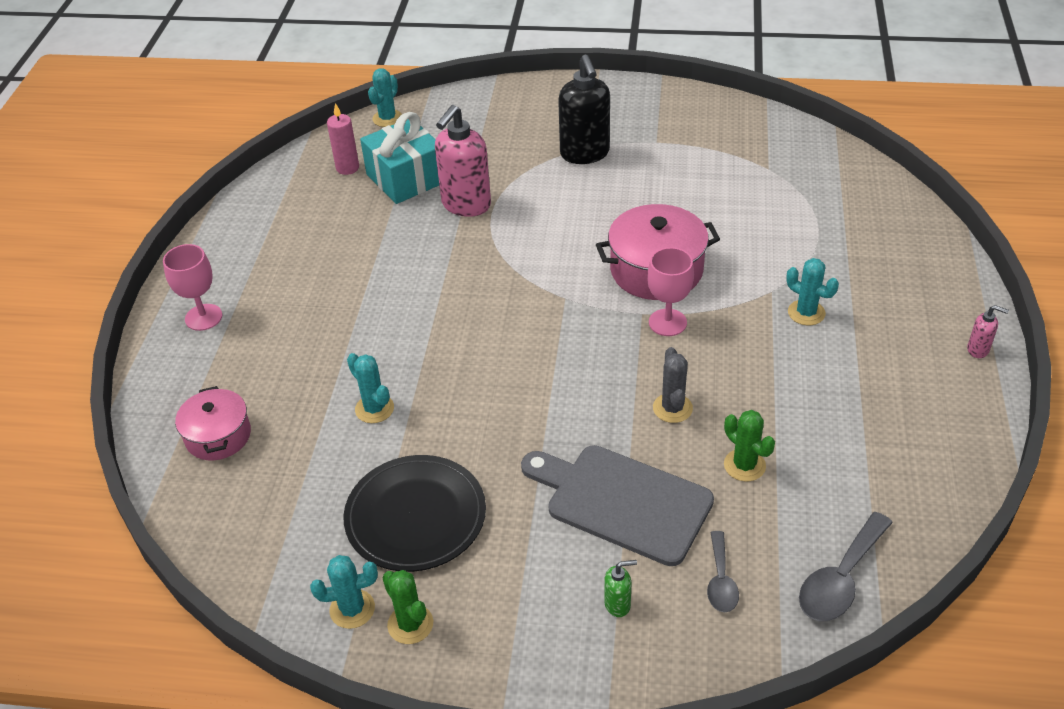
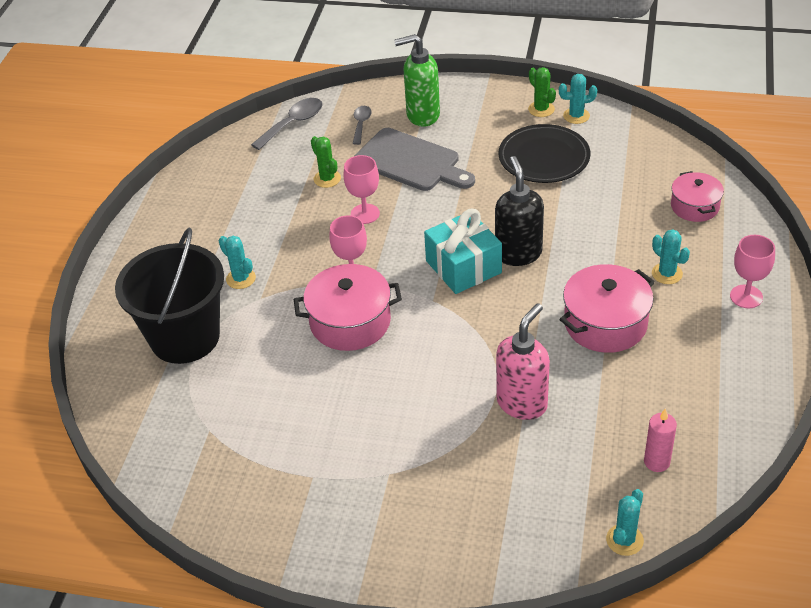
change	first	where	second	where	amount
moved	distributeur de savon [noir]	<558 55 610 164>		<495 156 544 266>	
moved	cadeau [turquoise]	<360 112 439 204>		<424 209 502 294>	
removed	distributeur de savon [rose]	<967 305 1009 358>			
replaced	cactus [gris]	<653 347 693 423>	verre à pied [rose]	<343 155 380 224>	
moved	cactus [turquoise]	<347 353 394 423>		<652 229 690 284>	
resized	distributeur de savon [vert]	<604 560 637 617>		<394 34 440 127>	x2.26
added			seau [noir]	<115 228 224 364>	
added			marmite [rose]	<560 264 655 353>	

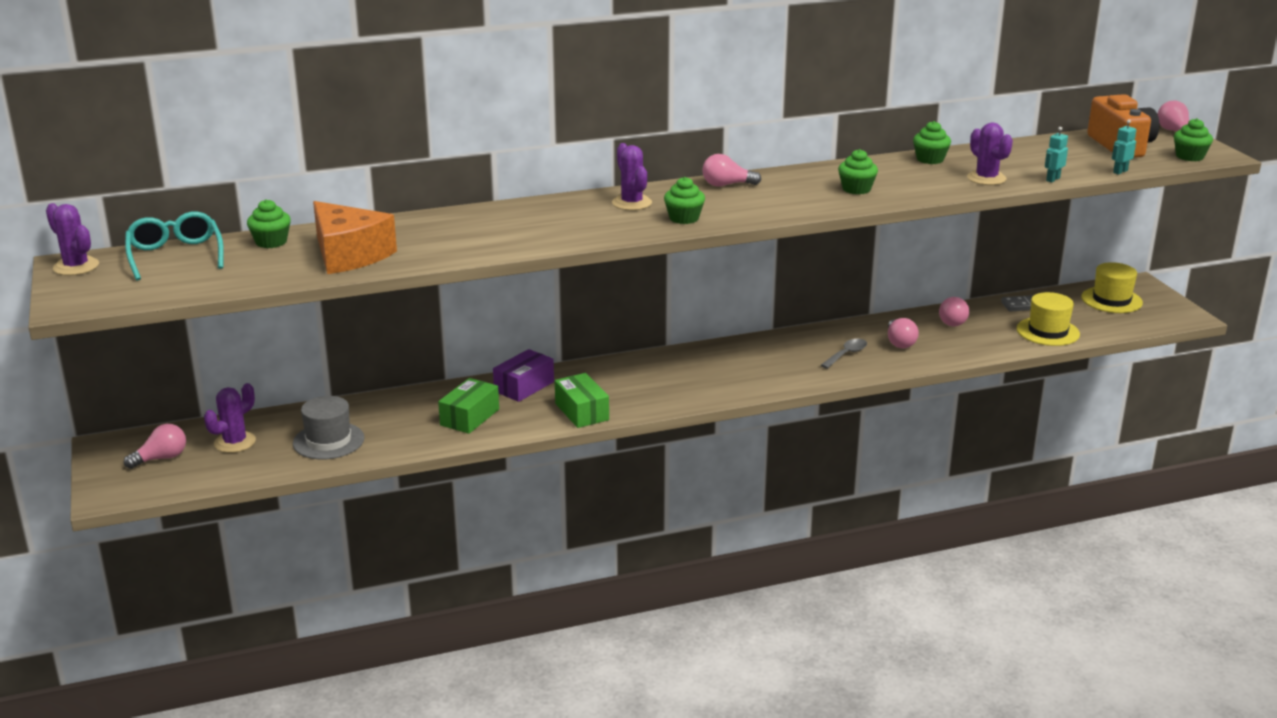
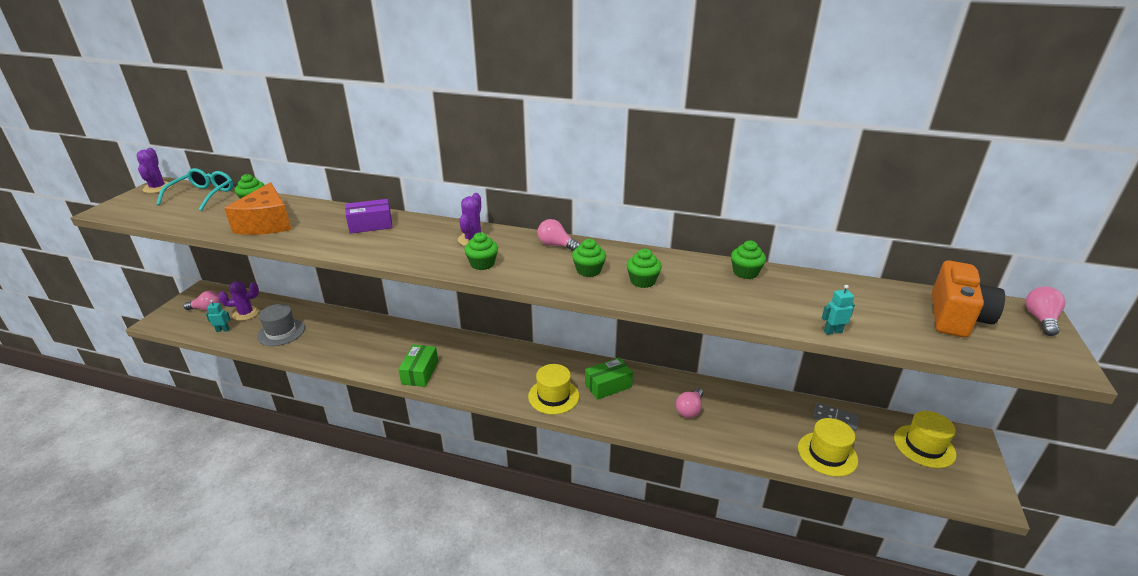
change	first	where	second	where	amount
moved	muffin [vert]	<1174 118 1213 161>		<572 239 606 277>	
moved	robot [turquoise]	<1112 120 1136 175>		<206 300 231 332>	
removed	cactus [violet]	<967 123 1013 185>			
removed	ampoule [rose]	<939 297 969 326>			
removed	cuillère [gris]	<821 339 867 369>			
moved	boîte [violet]	<493 349 554 402>		<345 199 392 234>	
moved	boîte [vert]	<438 378 499 434>		<585 357 633 400>	
added			chapeau [jaune]	<528 364 579 415>	

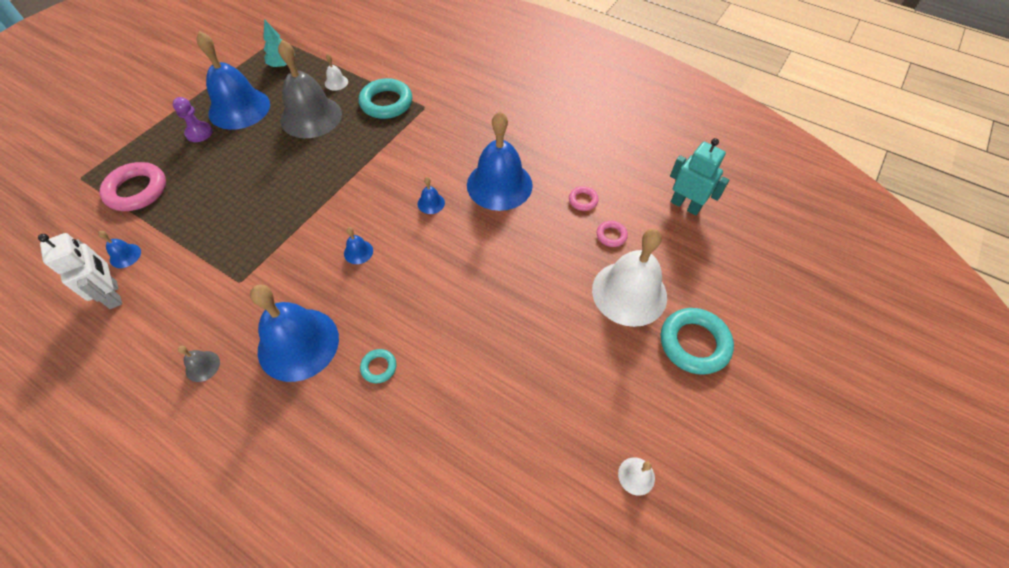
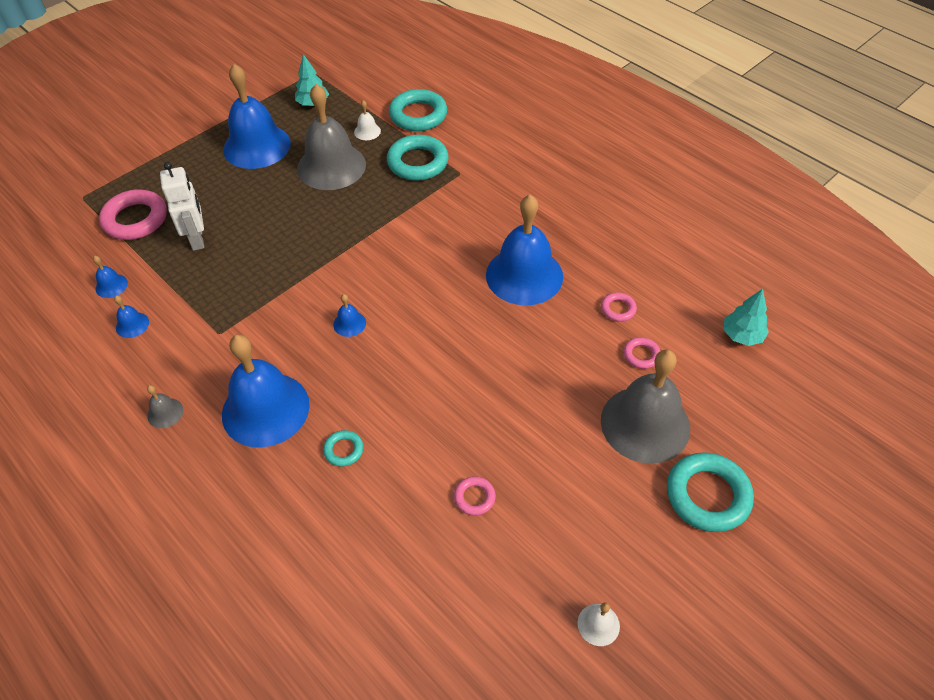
change	first	where	second	where	amount
removed	pion [violet]	<173 97 213 142>			
replaced	robot [turquoise]	<670 138 729 215>	arbre [turquoise]	<723 289 769 346>	
moved	cloche [bleu]	<418 177 445 214>		<114 295 149 338>	
recoloured	cloche [blanc]	<592 229 667 327>	cloche [gris]	<601 350 690 464>	
moved	robot [blanc]	<38 233 122 309>		<160 162 204 251>	
added			anneau [turquoise]	<389 89 447 131>	
added			anneau [rose]	<454 476 496 515>	

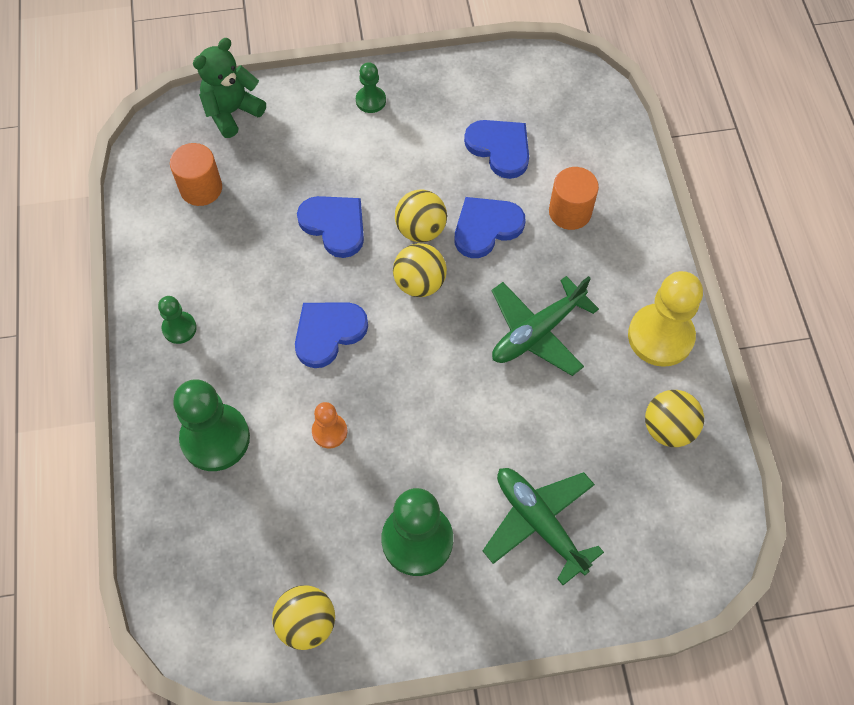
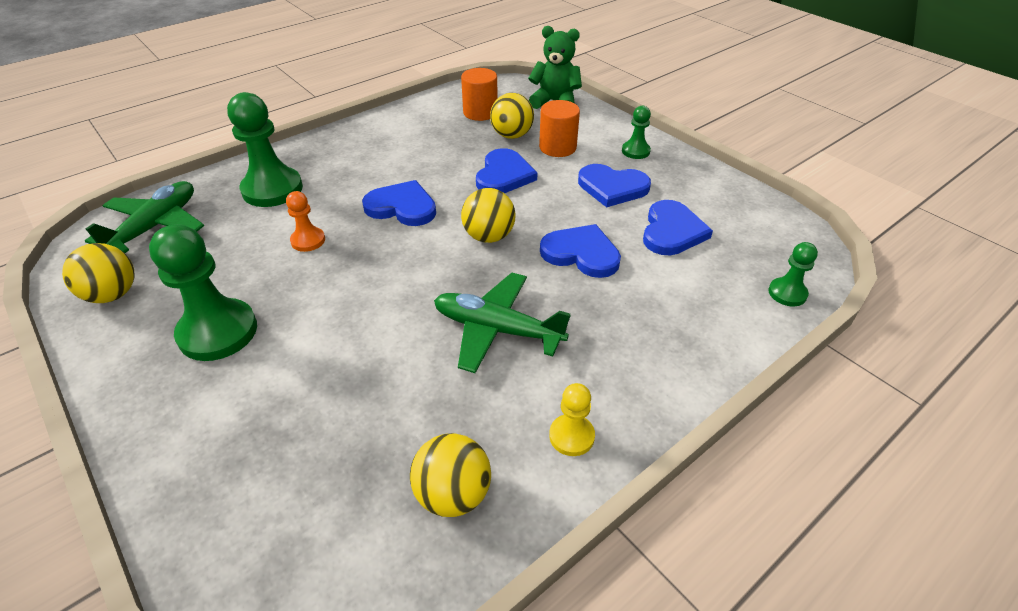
change	first	where	second	where	amount
moved	cylindre [orange]	<549 167 599 230>		<539 100 580 157>	
moved	balle [jaune]	<395 190 447 242>		<490 93 534 139>	
resized	pion [jaune]	<628 271 703 367>		<549 383 595 456>	x0.52
moved	pion [vert]	<158 296 197 344>		<768 242 818 306>	
moved	avion [vert]	<483 468 604 585>		<85 181 204 253>	
added			cœur [bleu]	<578 164 651 207>	

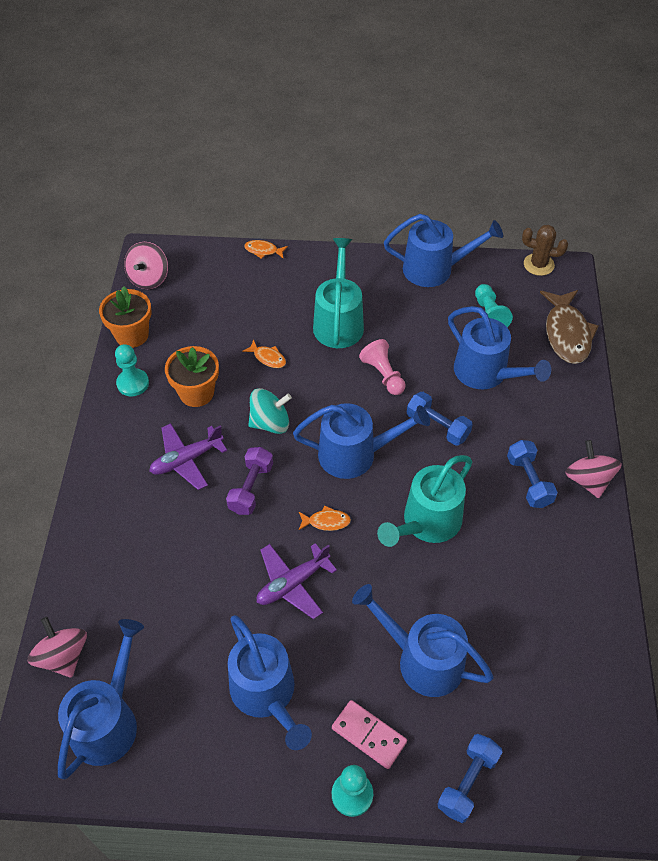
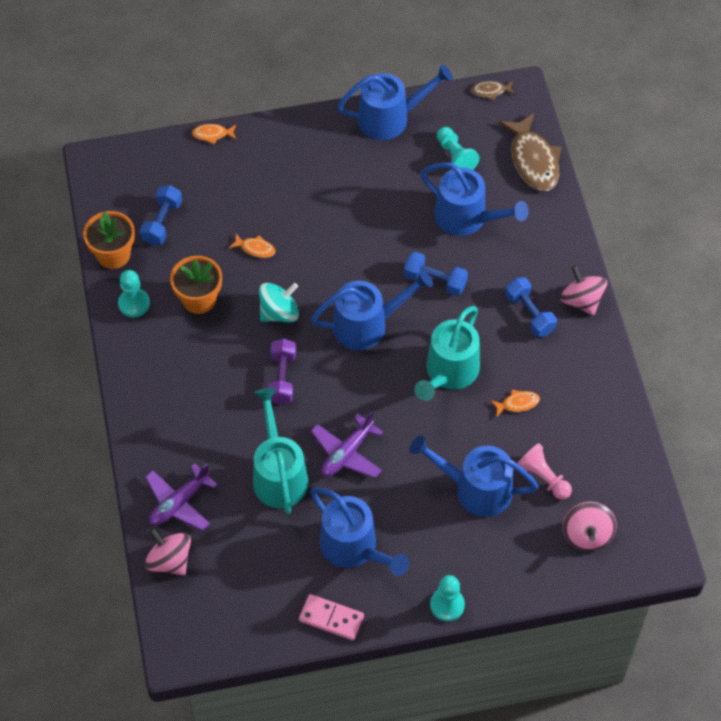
change	first	where	second	where	amount
replaced	cactus [marron]	<522 225 568 276>	poisson [marron]	<471 81 515 101>	
moved	arrosoir [turquoise]	<313 238 364 348>		<253 388 309 514>	
moved	toupie [rose]	<124 242 168 289>		<562 502 617 551>	
moved	pion [rose]	<359 339 406 395>		<517 443 572 500>	
moved	avion [violet]	<149 423 227 490>		<145 463 218 531>	
moved	poisson [orange]	<299 506 351 531>		<491 390 540 417>	
removed	arrosoir [bleu]	<58 619 144 779>			
moved	domino [rose]	<332 700 407 769>		<299 594 364 641>	
moved	haltère [bleu]	<437 734 502 823>		<140 185 182 245>	

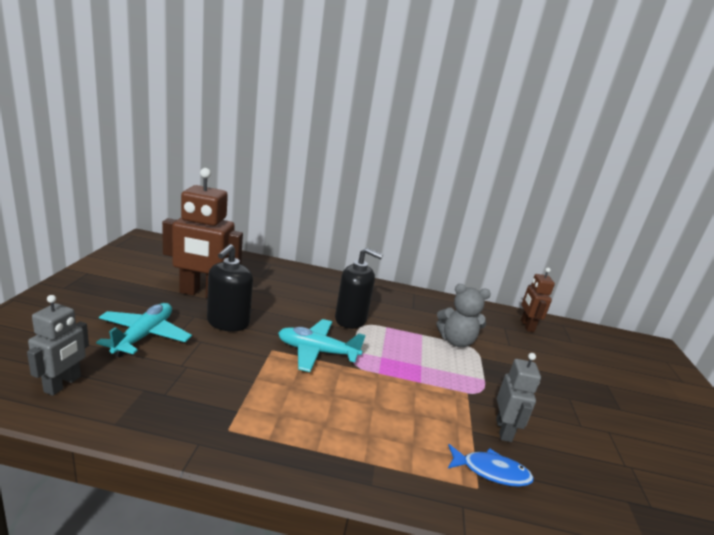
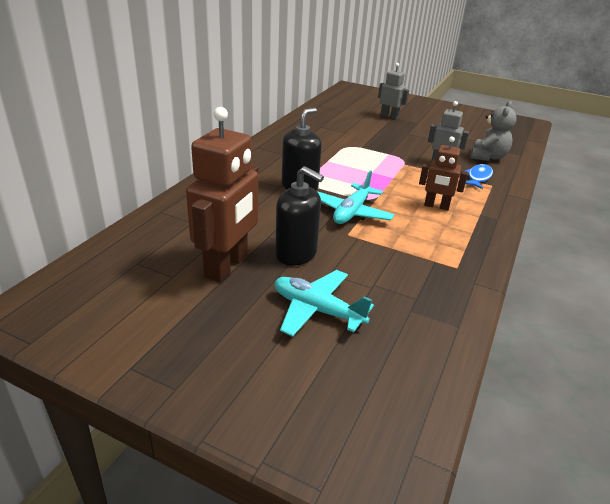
change	first	where	second	where	amount
moved	robot [marron]	<521 268 555 332>		<419 136 468 210>	
moved	ours en peluche [gris]	<436 284 491 347>		<470 101 517 161>	
moved	robot [gris]	<27 295 89 396>		<378 63 409 120>	

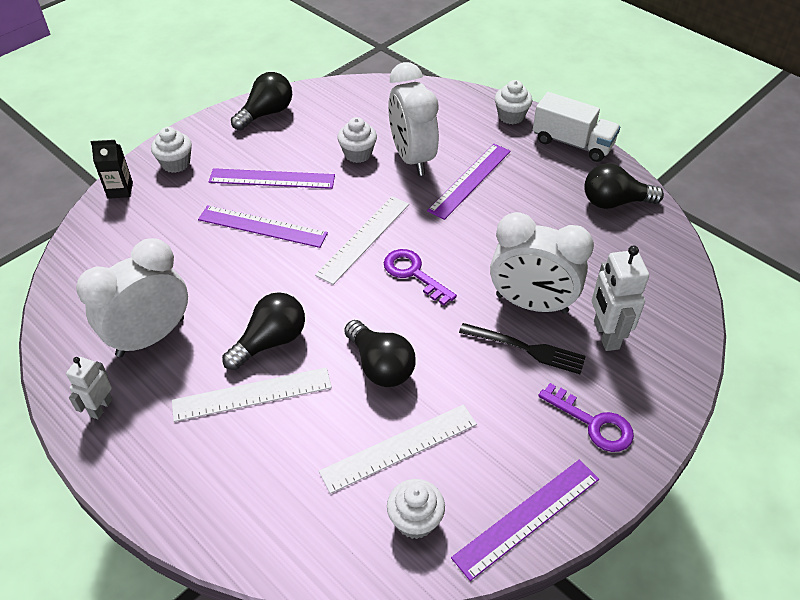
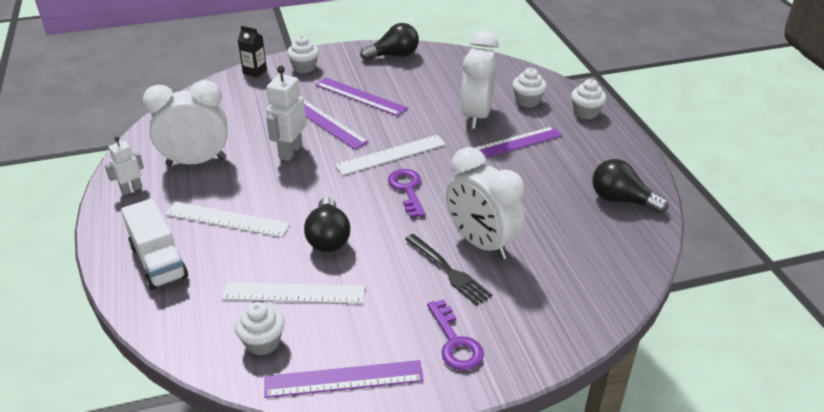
change	first	where	second	where	amount
moved	camion [blanc]	<533 92 620 162>		<121 198 188 290>	
moved	muffin [blanc]	<337 117 377 163>		<512 68 547 108>	
moved	robot [blanc]	<592 245 649 351>		<266 66 306 161>	
removed	ampoule [noir]	<222 292 305 370>			

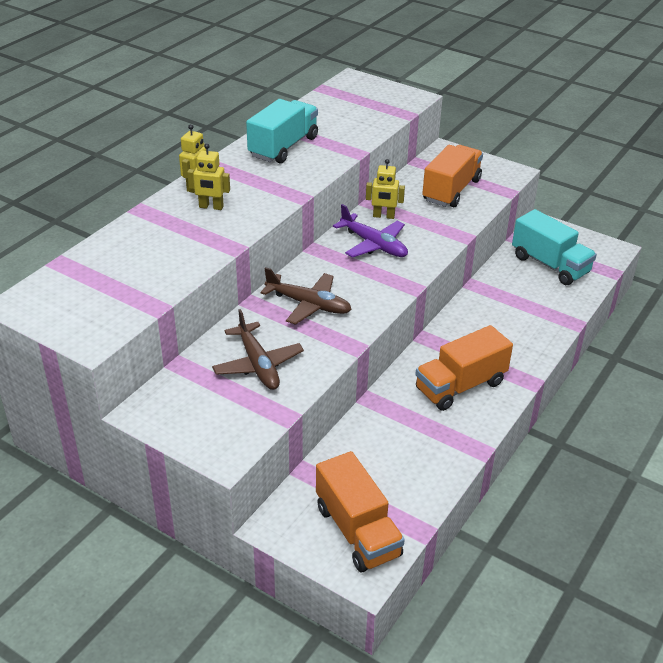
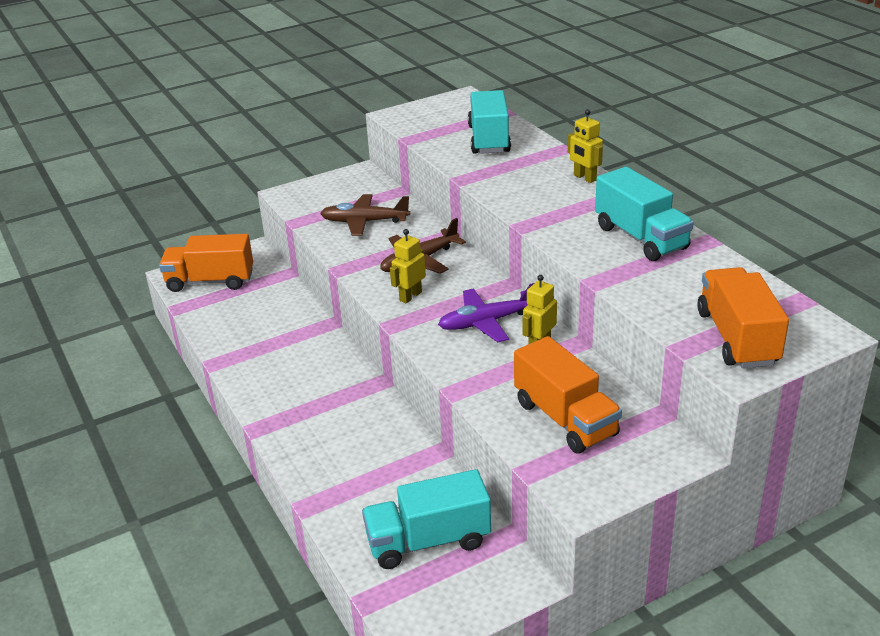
change	first	where	second	where	amount
moved	robot [jaune]	<187 143 230 210>		<390 229 426 304>	
moved	camion [orange]	<415 325 513 411>		<697 267 789 368>	
added			camion [turquoise]	<468 90 511 154>	

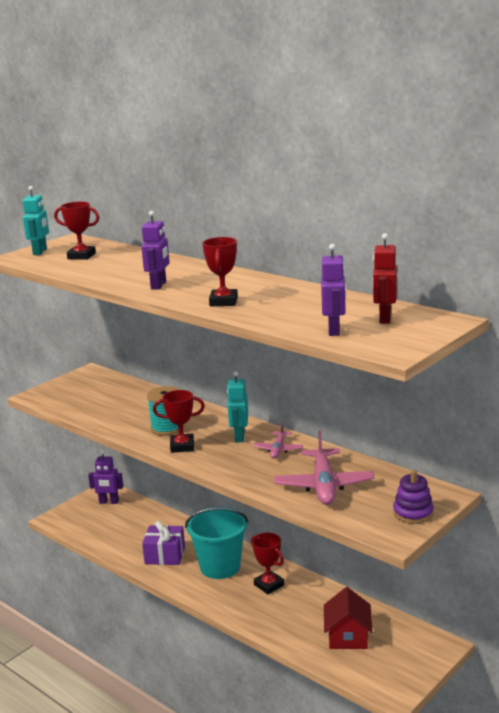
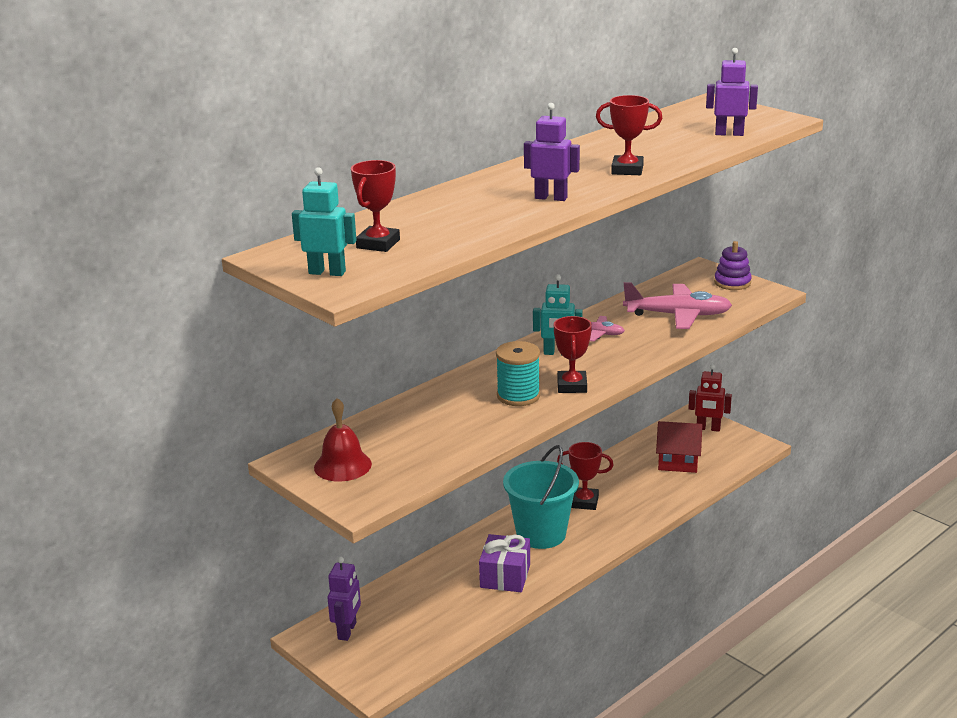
change	first	where	second	where	amount
moved	robot [rouge]	<373 233 397 323>		<688 364 732 432>	
turned	trophée [rouge]	<251 533 284 594>		<557 442 613 510>	45 degrees clockwise
added			cloche [rouge]	<314 398 372 482>	

